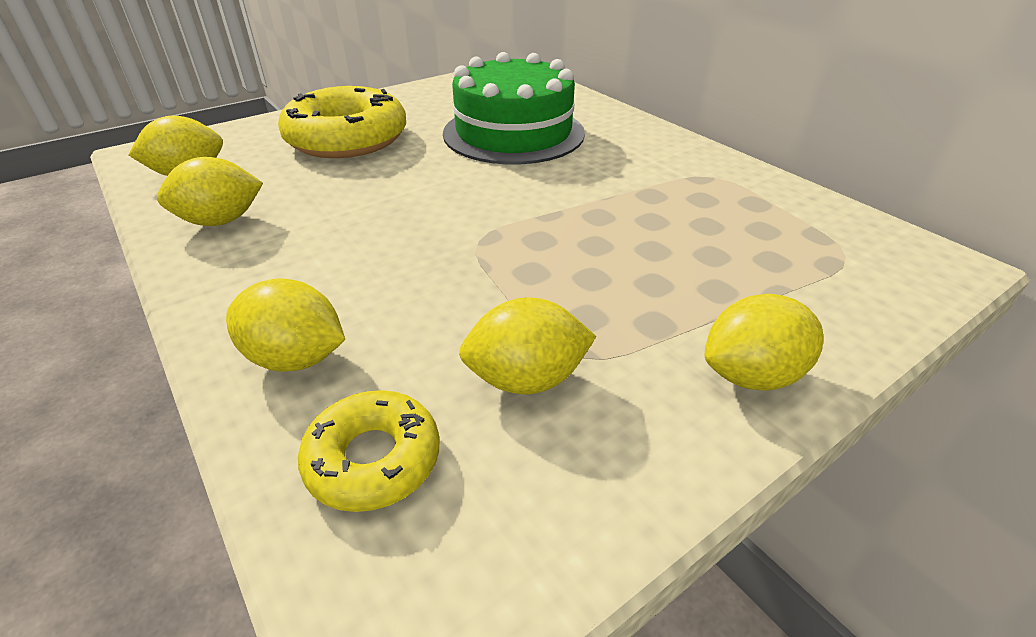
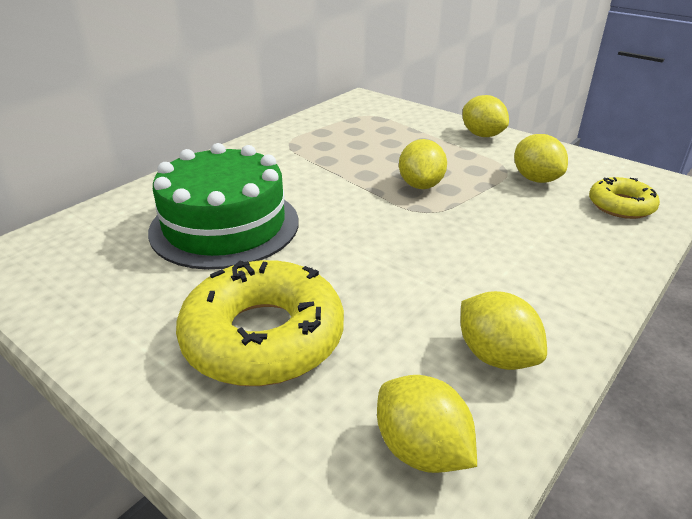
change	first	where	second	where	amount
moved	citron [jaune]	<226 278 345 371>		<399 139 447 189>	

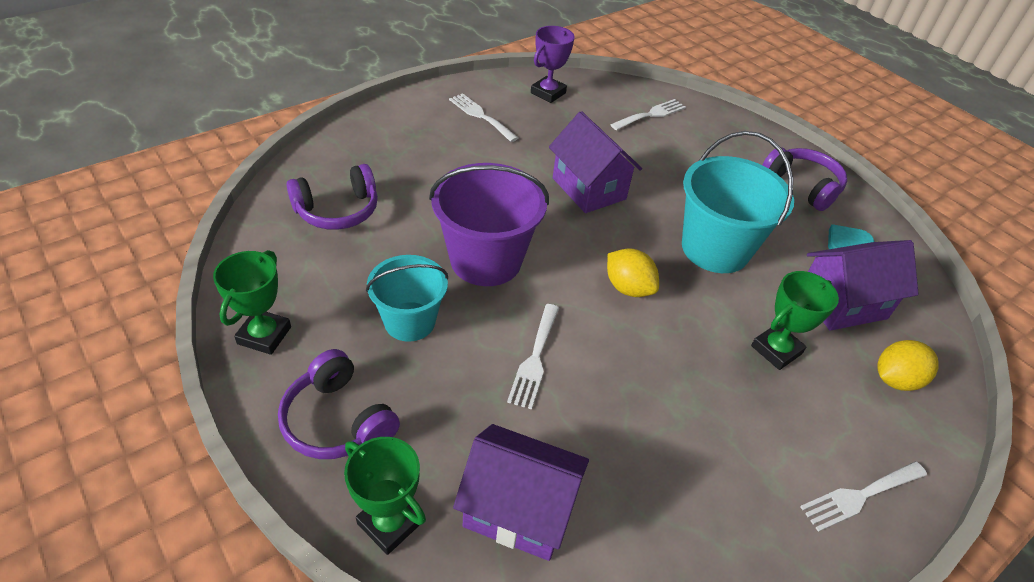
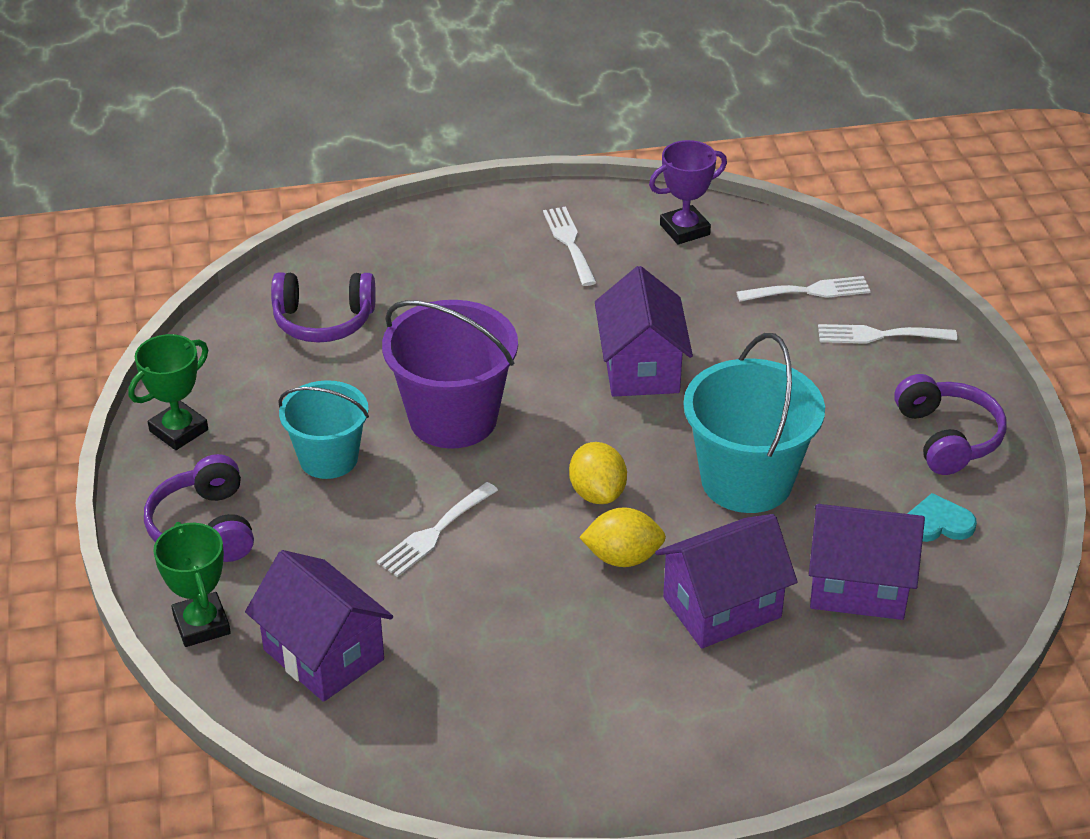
change	first	where	second	where	amount
replaced	trophée [vert]	<751 271 839 370>	maison [violet]	<655 514 798 649>	
moved	citron [jaune]	<877 340 939 391>		<579 507 666 567>	
moved	fourchette [blanc]	<800 461 927 532>		<818 324 957 344>	

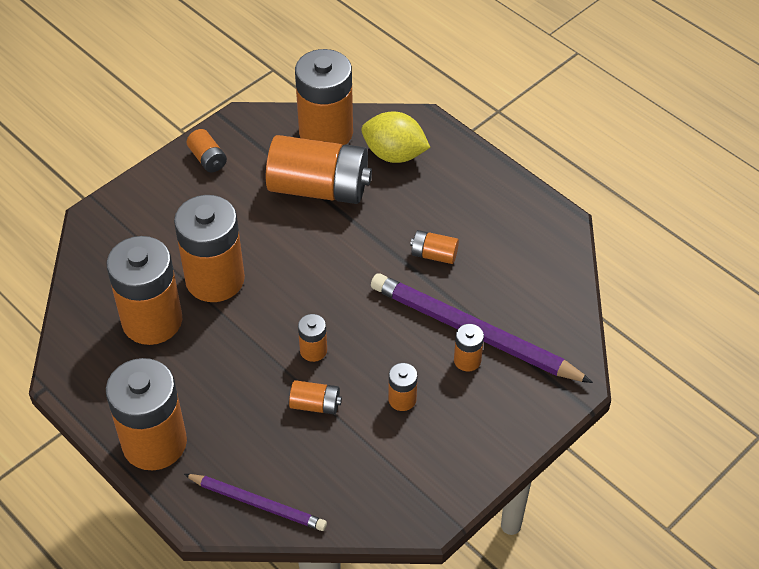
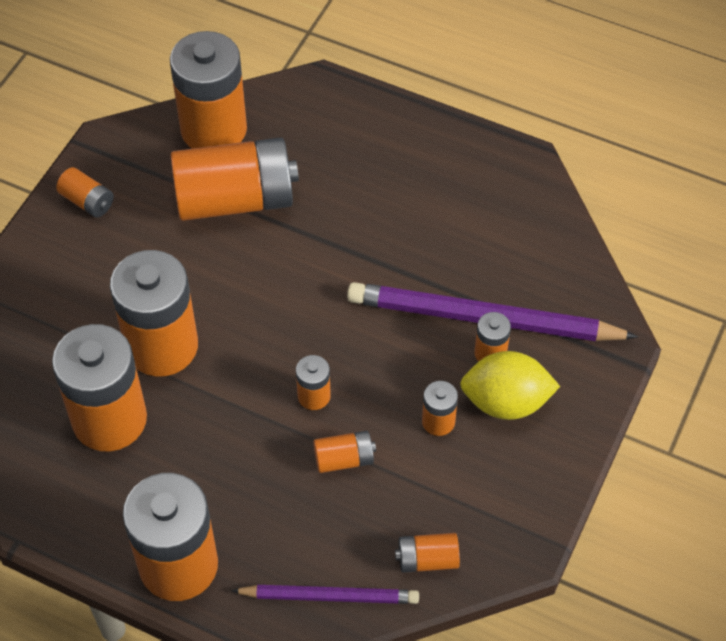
change	first	where	second	where	amount
moved	citron [jaune]	<361 112 431 163>		<460 351 560 420>	
moved	pile [orange]	<410 230 459 264>		<395 533 460 573>	

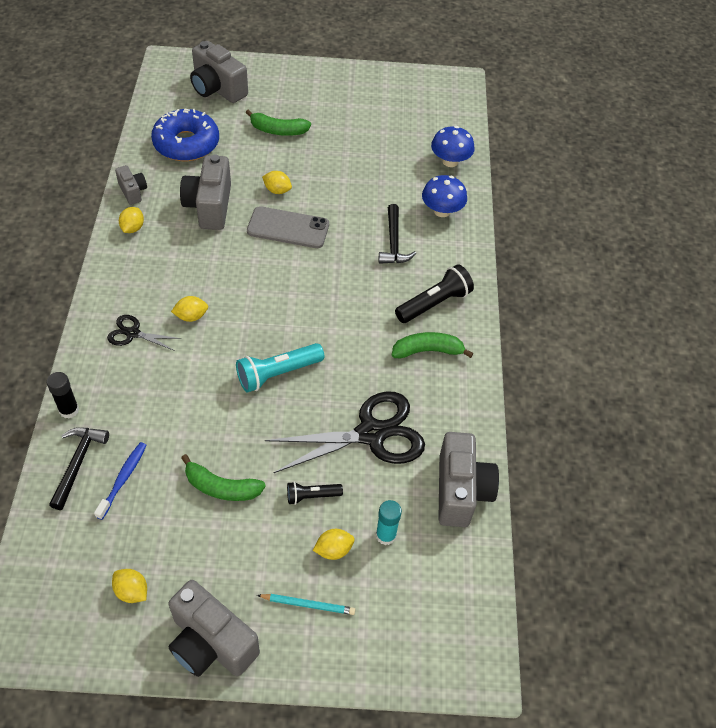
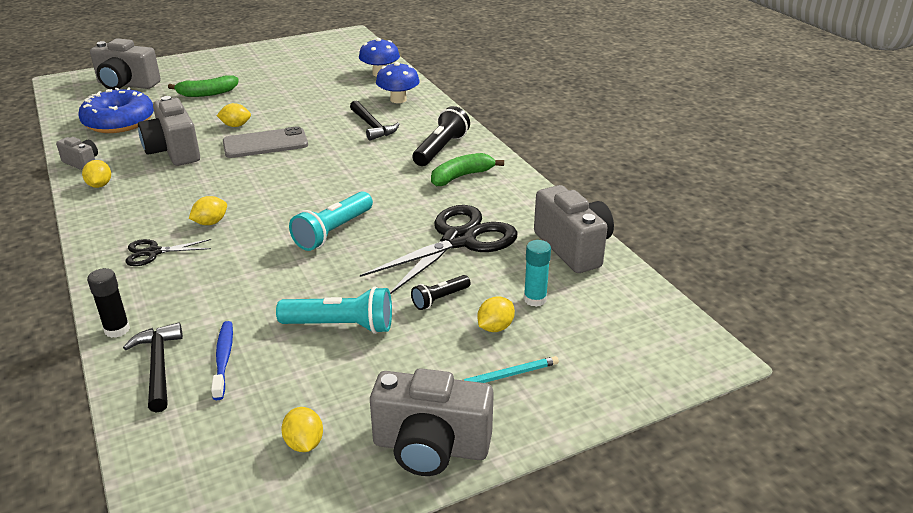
change	first	where	second	where	amount
replaced	banane [vert]	<181 454 266 501>	lampe de poche [turquoise]	<276 286 392 334>	
turned	citron [jaune]	<112 569 147 603>		<281 407 323 452>	60 degrees clockwise

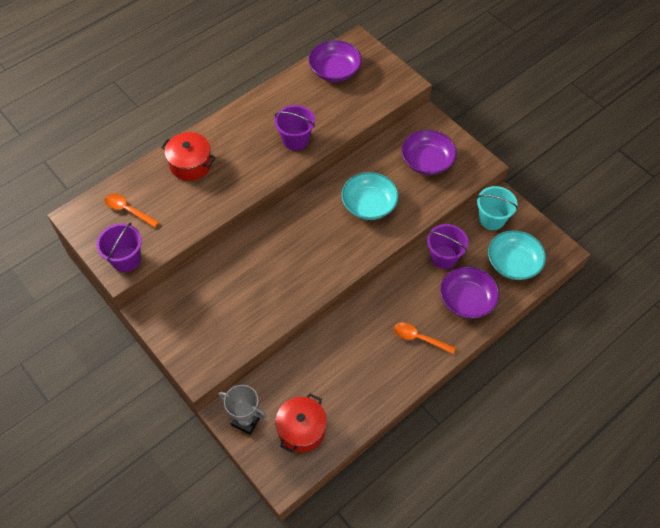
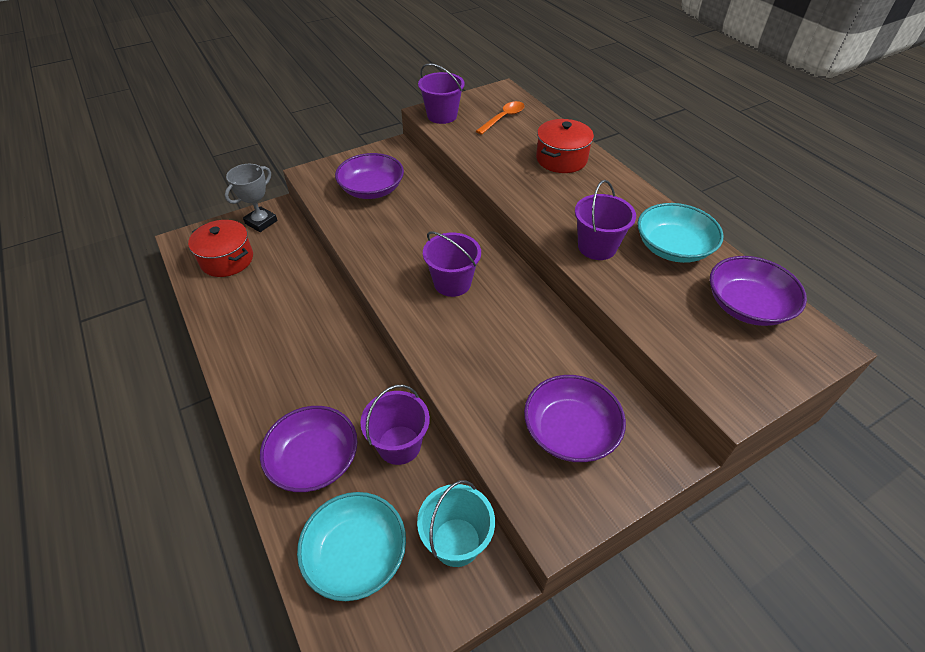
change	first	where	second	where	amount
moved	bol [turquoise]	<341 172 399 220>		<637 203 724 263>	
removed	cuillère [orange]	<394 323 456 354>			
added			bol [violet]	<335 153 404 199>	
added			seau [violet]	<423 231 481 297>	

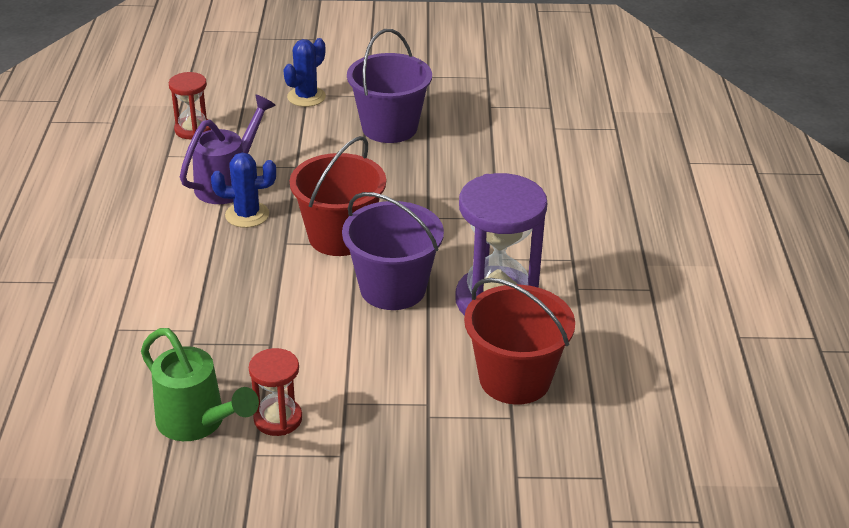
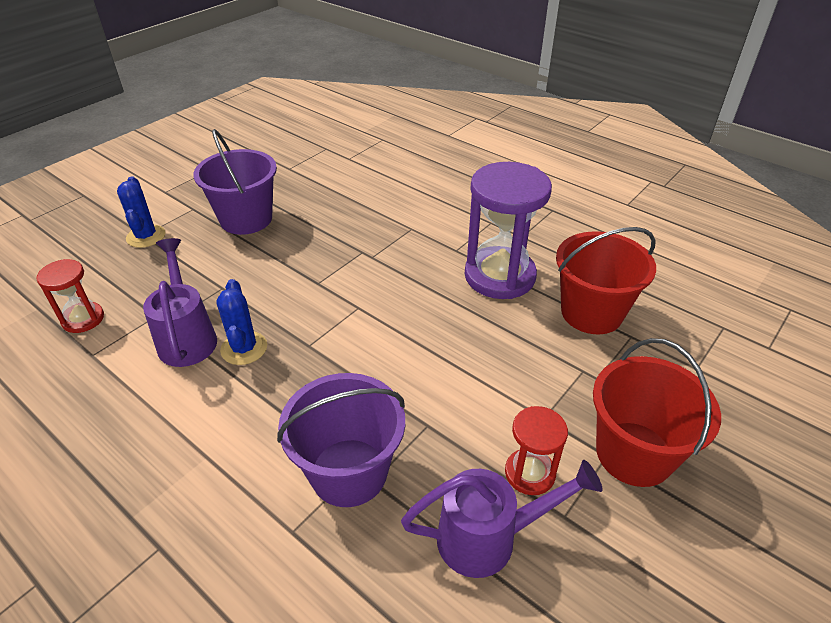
change	first	where	second	where	amount
moved	seau [rouge]	<290 136 386 256>		<593 338 721 487>	
turned	cactus [bleu]	<211 153 276 228>		<216 279 267 365>	45 degrees counterclockwise
moved	seau [violet]	<342 192 444 310>		<277 373 405 507>	
recoloured	arrosoir [vert]	<141 328 259 441>	arrosoir [violet]	<401 460 603 578>	

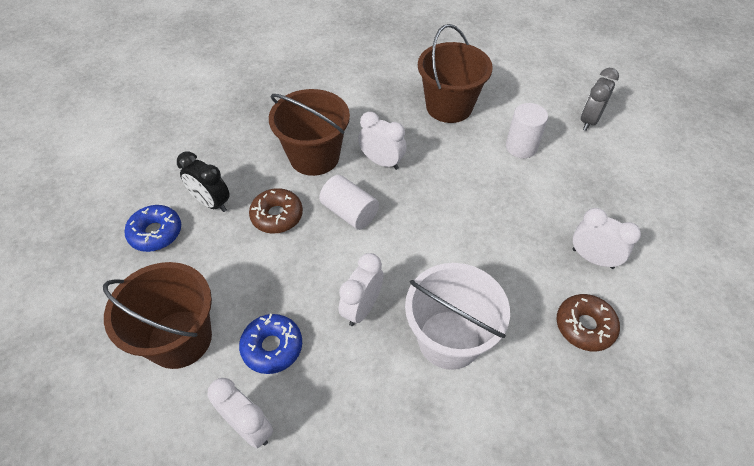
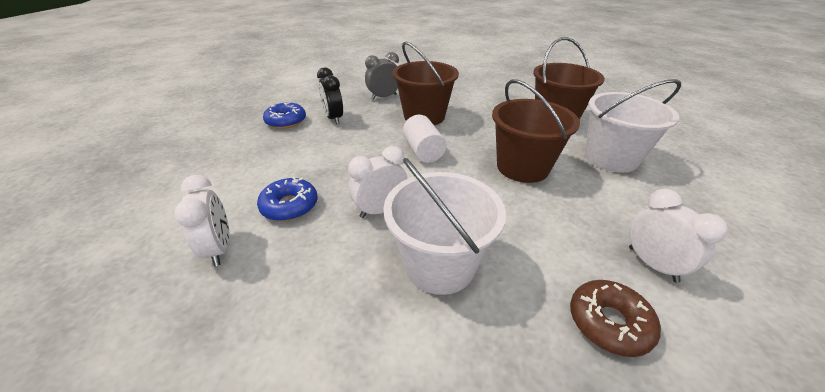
change	first	where	second	where	amount
moved	réveil [gris]	<581 68 619 131>		<365 52 399 100>	
replaced	cylindre [blanc]	<506 103 548 158>	seau [blanc]	<585 79 681 173>	
removed	réveil [blanc]	<358 112 407 170>			
removed	beignet [marron]	<249 188 303 233>			
moved	seau [marron]	<103 262 212 369>		<492 79 580 183>	

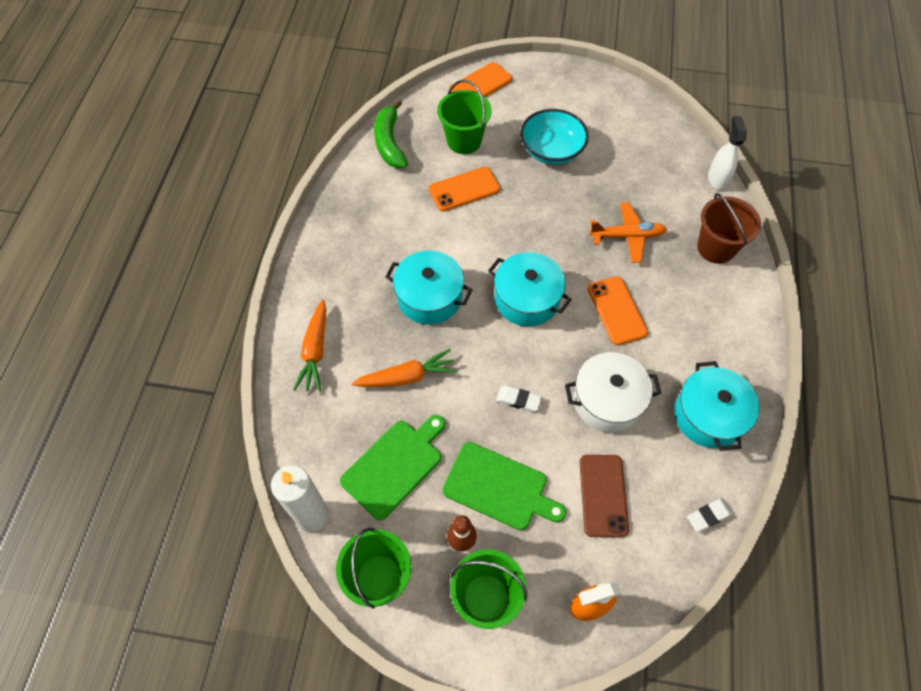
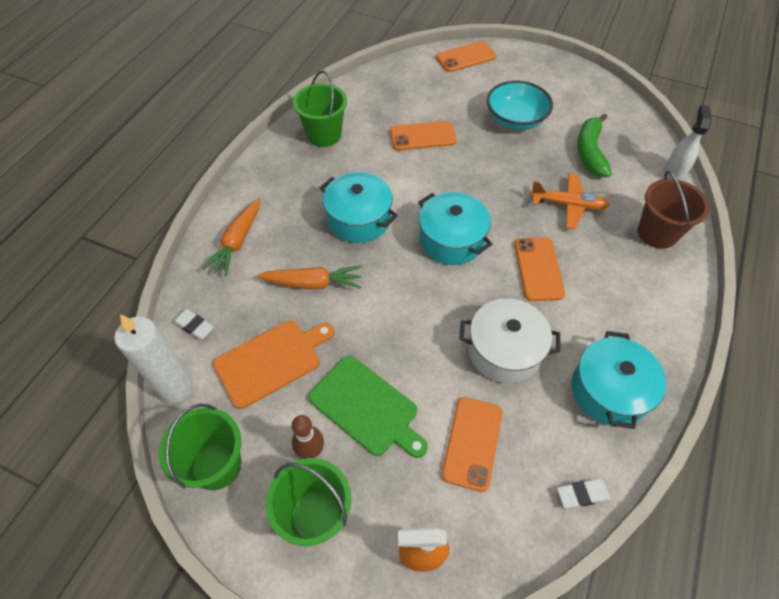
change	first	where	second	where	amount
moved	seau [vert]	<437 79 492 154>		<293 70 347 147>	
moved	banane [vert]	<374 100 408 168>		<577 114 612 177>	
moved	gomme [blanc]	<496 386 542 412>		<173 309 214 340>	
recoloured	planche à découper [vert]	<340 415 445 520>	planche à découper [orange]	<213 320 334 409>	
recoloured	téléphone [marron]	<580 455 629 538>	téléphone [orange]	<442 397 502 492>	

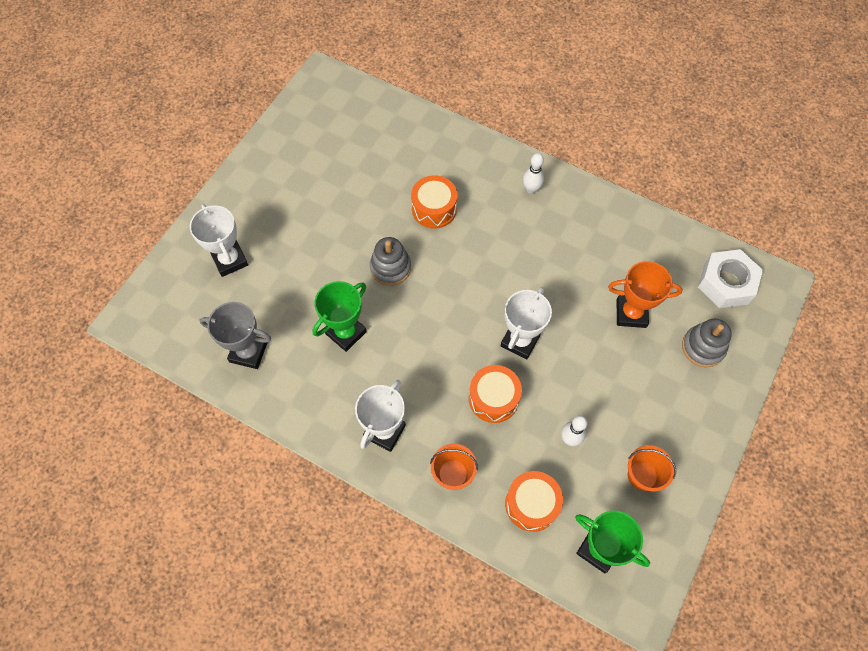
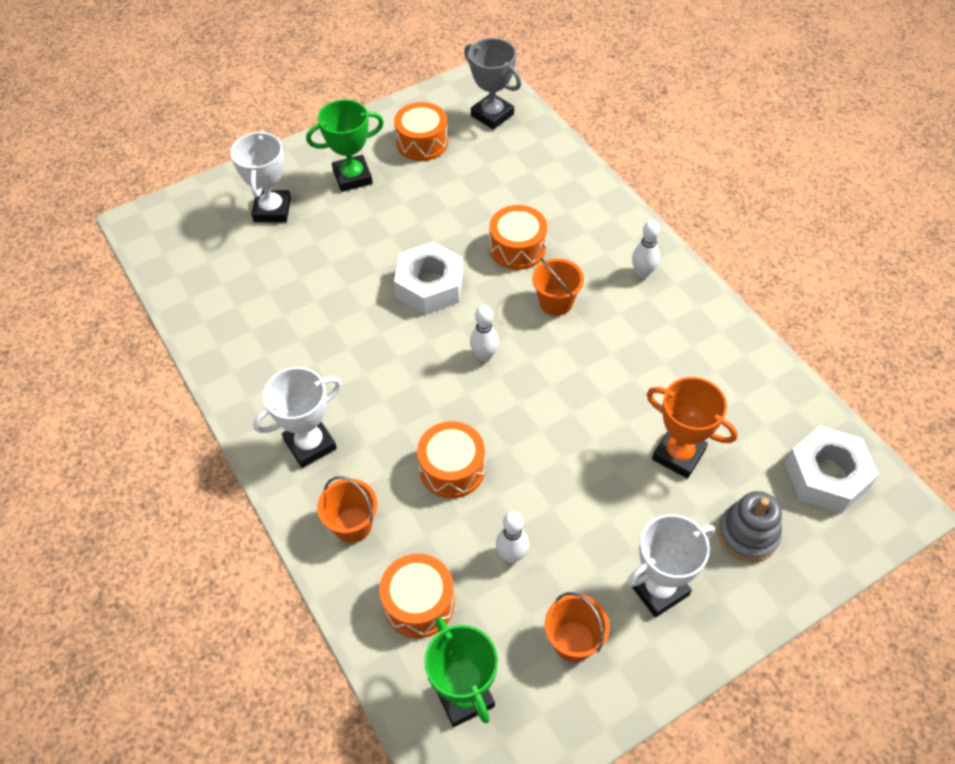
change	first	where	second	where	amount
replaced	jouet à empiler [gris]	<370 237 411 286>	écrou [blanc]	<394 242 463 315>	
moved	trophée [vert]	<313 281 367 352>		<306 99 384 192>	
moved	trophée [blanc]	<501 287 552 359>		<626 514 715 617>	
moved	trophée [gris]	<199 302 271 369>		<464 38 521 130>	
added			tambour [orange]	<394 102 448 161>	
added			seau [orange]	<532 258 584 316>	
added			quille [blanc]	<470 305 499 362>	

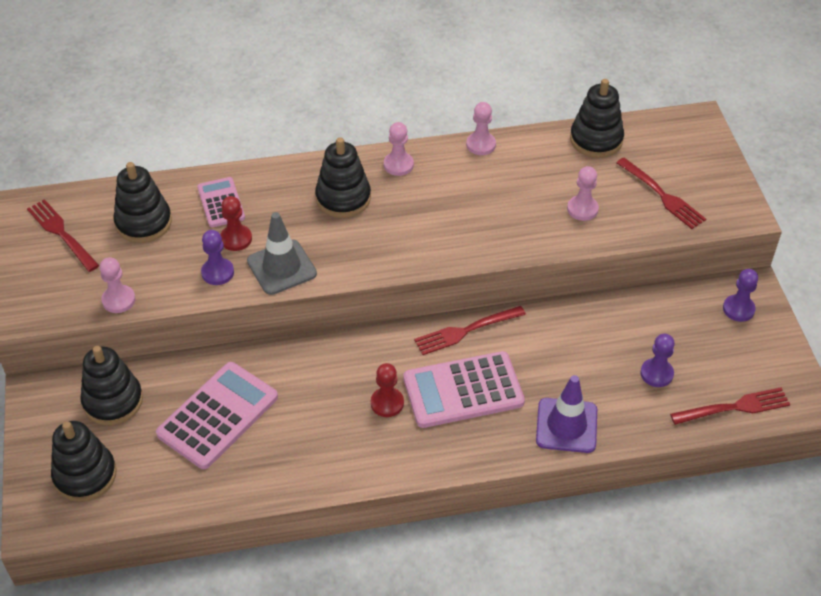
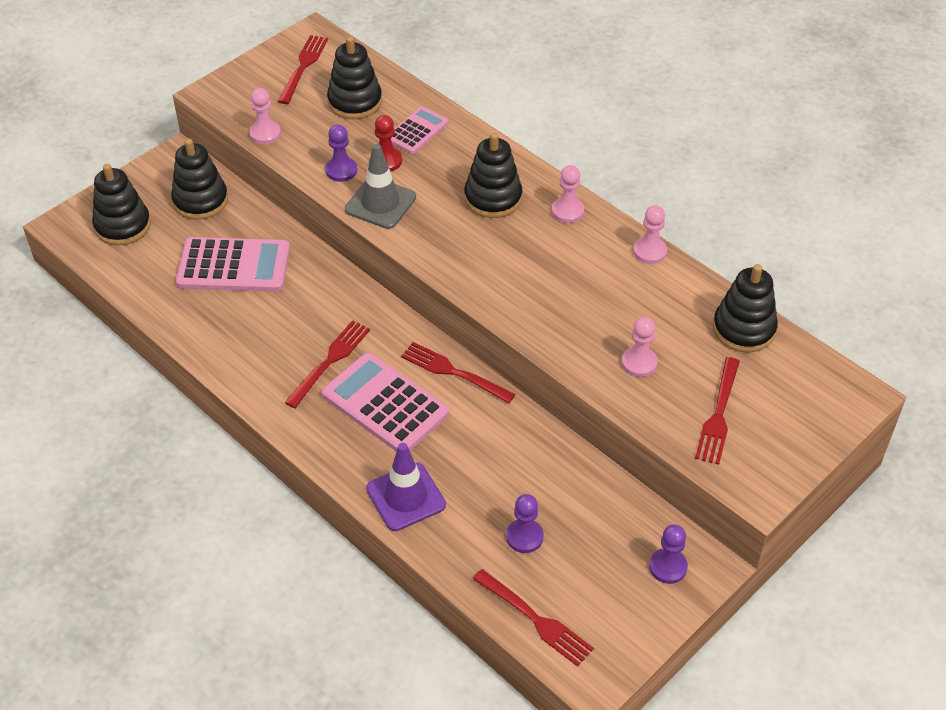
change	first	where	second	where	amount
replaced	pion [rouge]	<371 363 404 417>	fourchette [rouge]	<284 320 370 408>	

